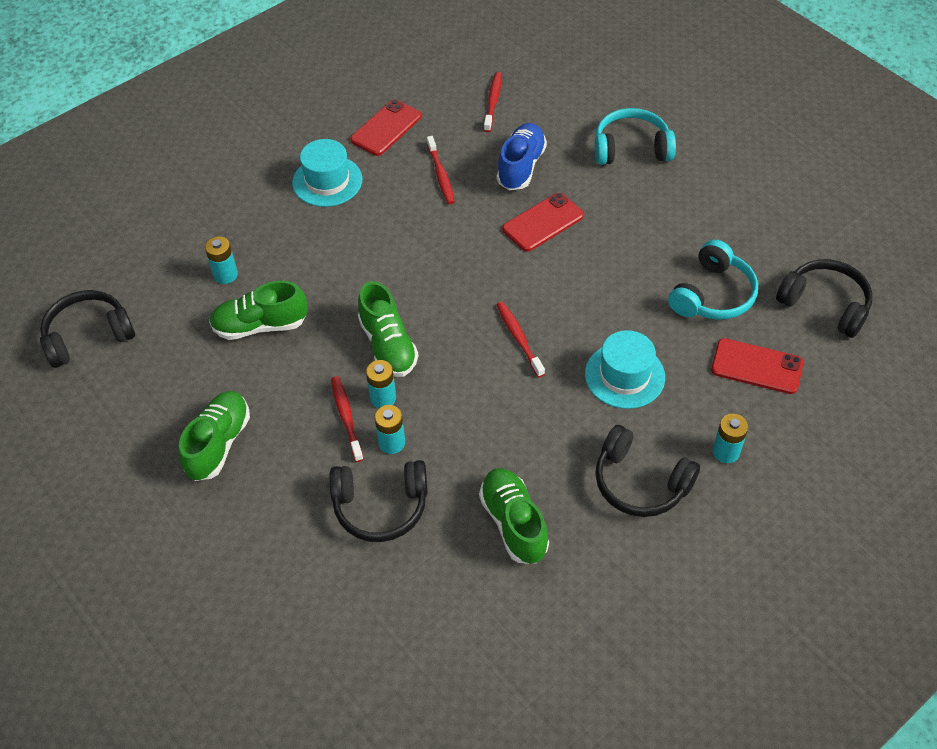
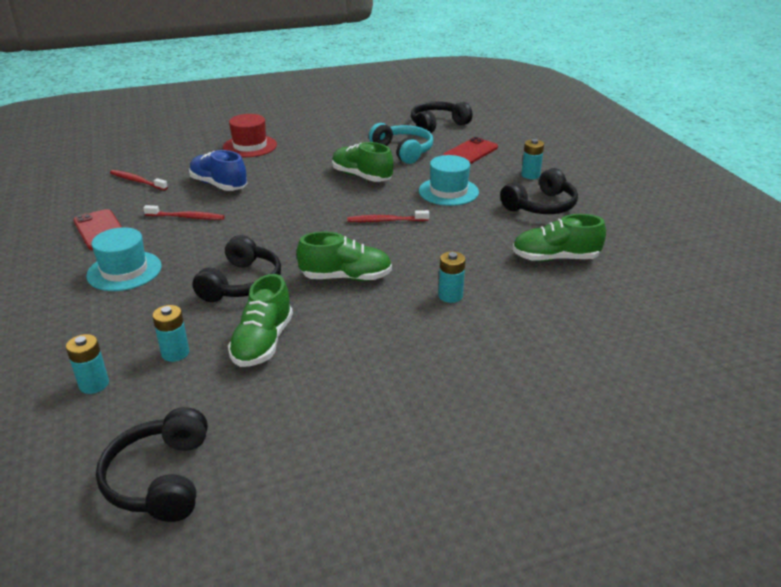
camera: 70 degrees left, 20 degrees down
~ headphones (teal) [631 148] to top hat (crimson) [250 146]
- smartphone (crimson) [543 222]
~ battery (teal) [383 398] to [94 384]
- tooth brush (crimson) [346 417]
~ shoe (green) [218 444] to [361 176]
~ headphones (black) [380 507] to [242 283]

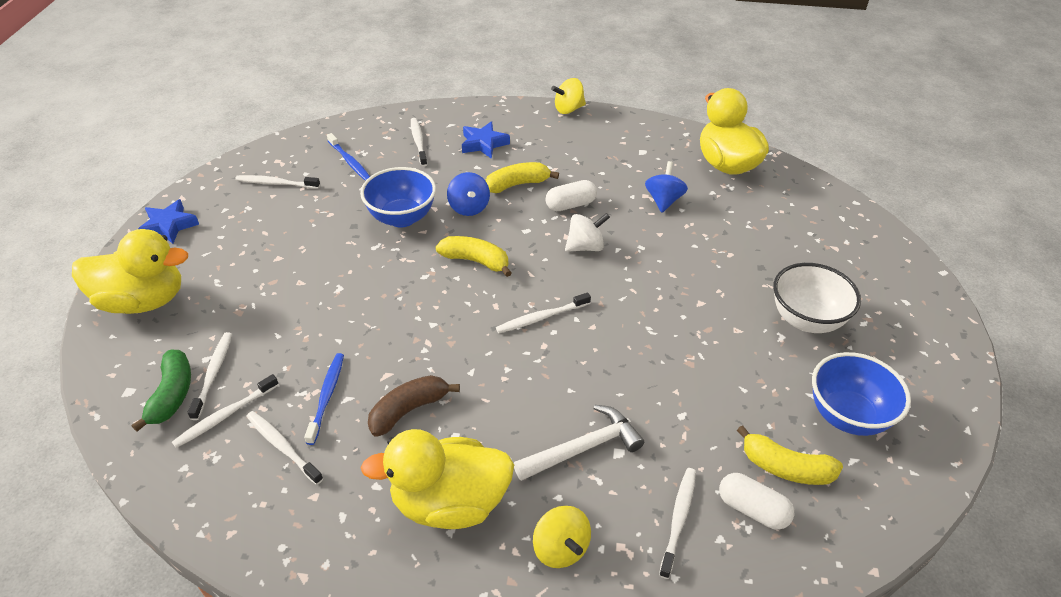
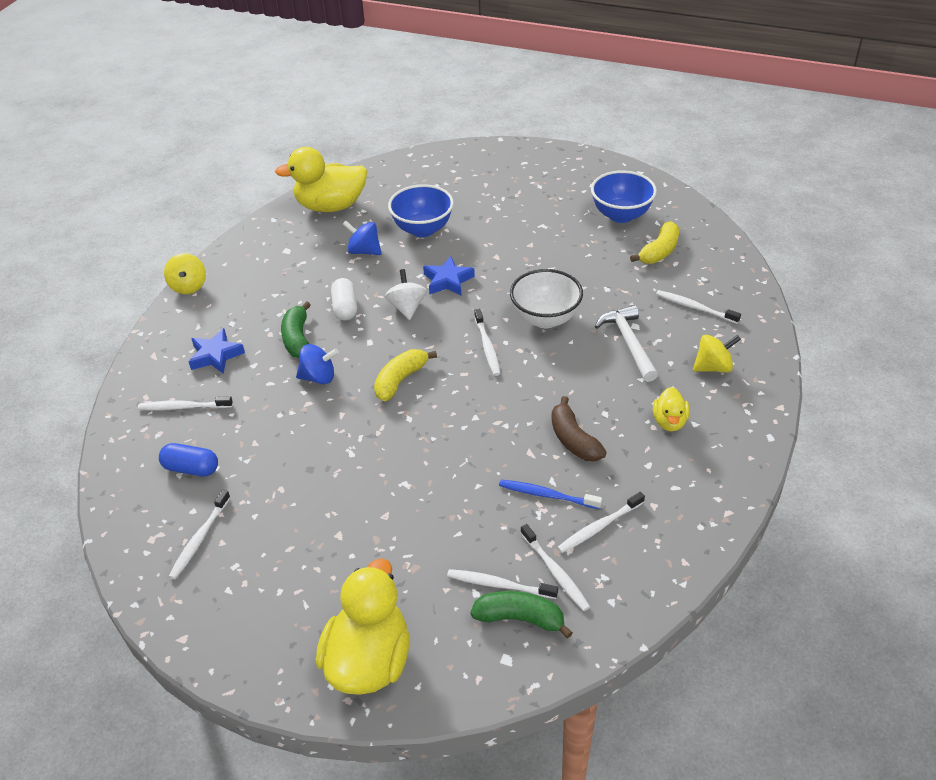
camera: 75 degrees left, 0 degrees up
~ tooth brush (blue) [350 162] to pill shape (blue) [191 468]
~ toy banana (yellow) [517 184] to toy banana (green) [297 339]
~ bowl (blue) [402 218] to [422 229]
~ star (blue) [169 226] to [448 281]
~ bowl (white) [806 320] to [545 318]
~ toy duck (yellow) [449 503] = [669 422] x0.50
- pill shape (white) [752 509]

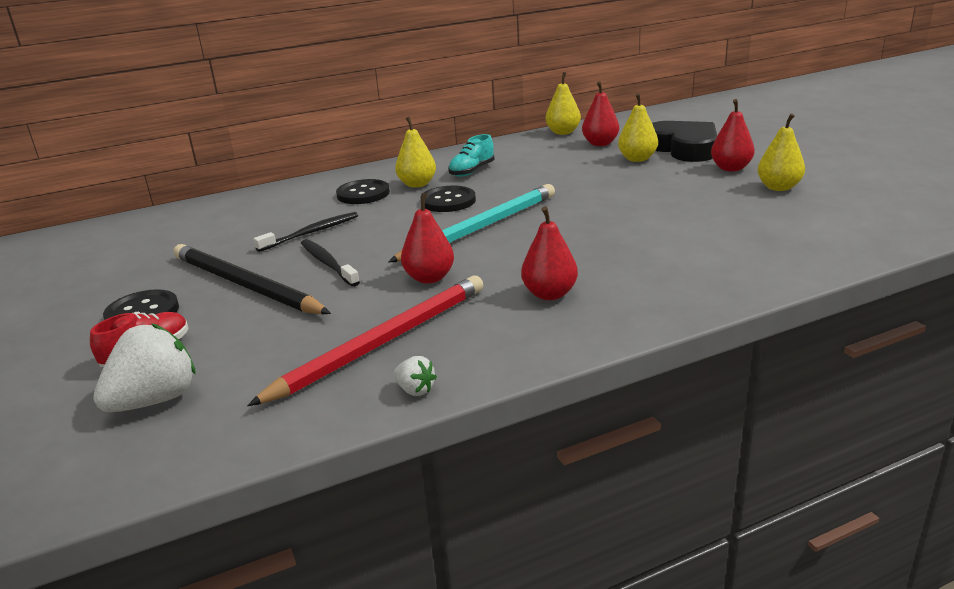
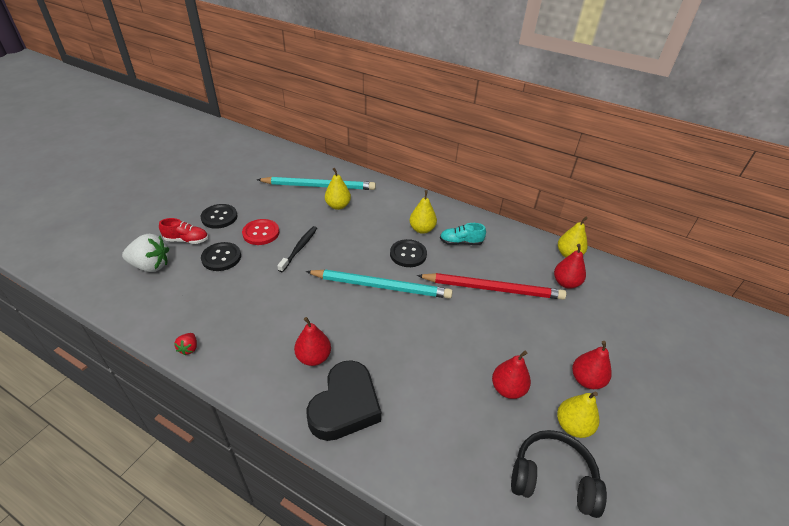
camera: 50 degrees right, 15 degrees up
~ pear fruit (yellow) [637 159] to [338 206]
~ heart (black) [684 148] to [345 405]
~ button (black) [363 194] to [221 257]
~ pear fruit (crimson) [429 278] to [507 389]
- tooth brush (black) [311 233]
~ lead pencil (black) [245 285] to button (crimson) [261 233]
~ lead pencil (crimson) [382 342] to [493 288]
~ berry (white) [415 390] to berry (crimson) [189 348]
+ lead pencil (teal) [319 186]
+ headphones (black) [553 479]

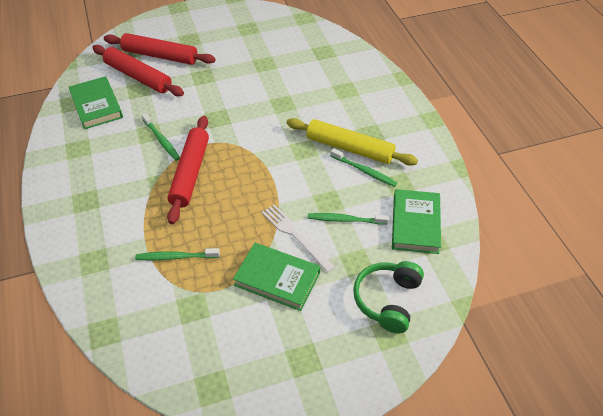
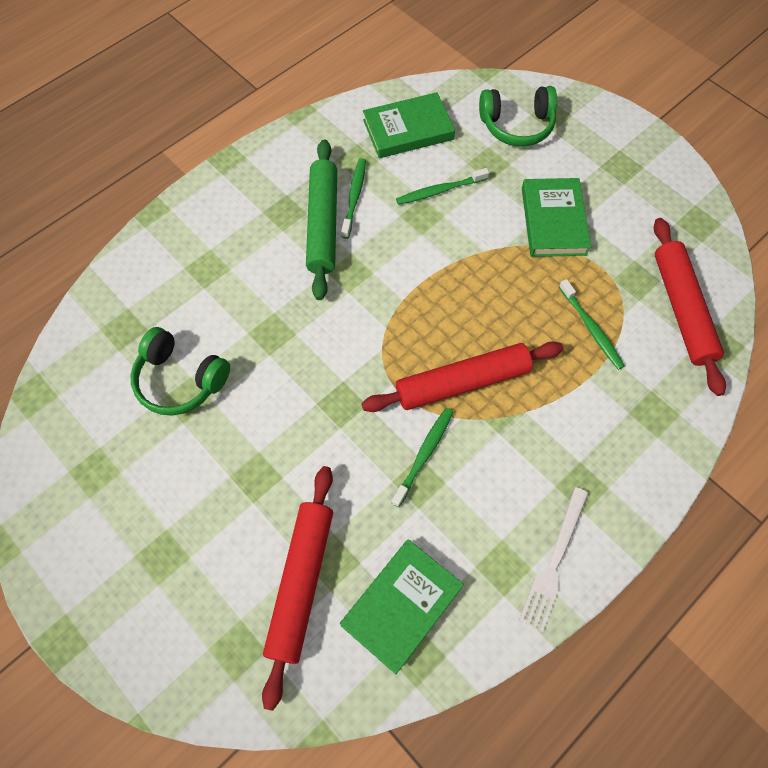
camera: 115 degrees left, 15 degrees up
~ pastry roller (crimson) [160 56] to [682 310]
~ pastry roller (yellow) [349 148] to pastry roller (green) [323 224]
~ table fork (white) [295 236] to [554 562]
~ tooth brush (green) [345 220] = [439 191] 90 degrees clockwise
+ headphones (green) [180 380]

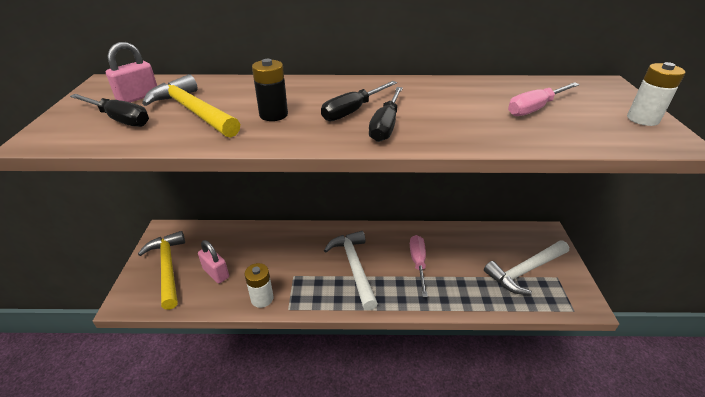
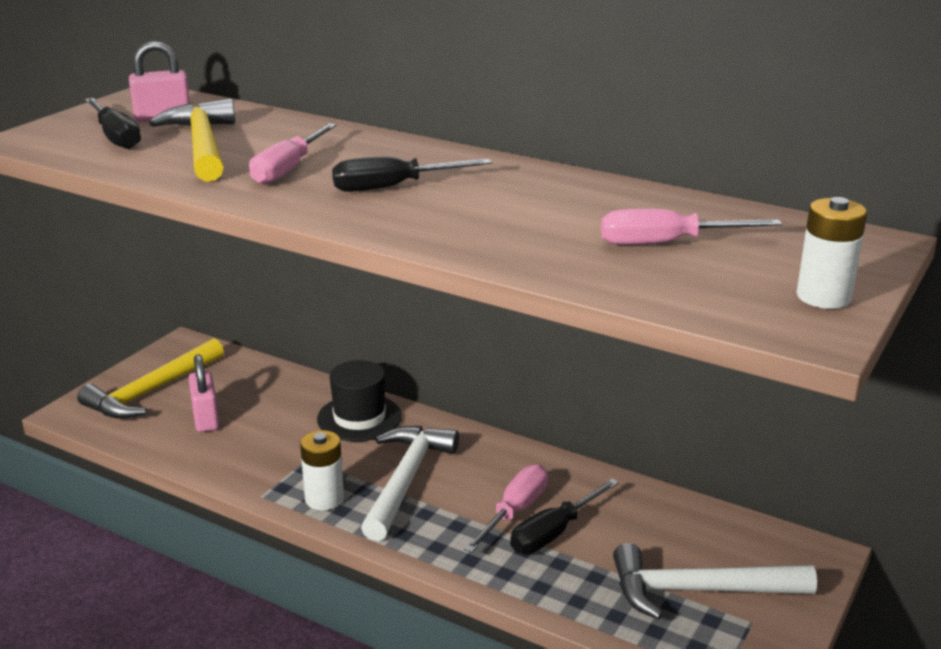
camera: 30 degrees right, 10 degrees down
~ battery (black) [273 115] to hand screwdriver (pink) [288 169]
~ hand screwdriver (black) [386 125] to [554 533]
~ hammer (yellow) [167 268] = [151 391] 150 degrees counterclockwise
~ battery (white) [262 298] to [324 499]
+ top hat (black) [359 418]

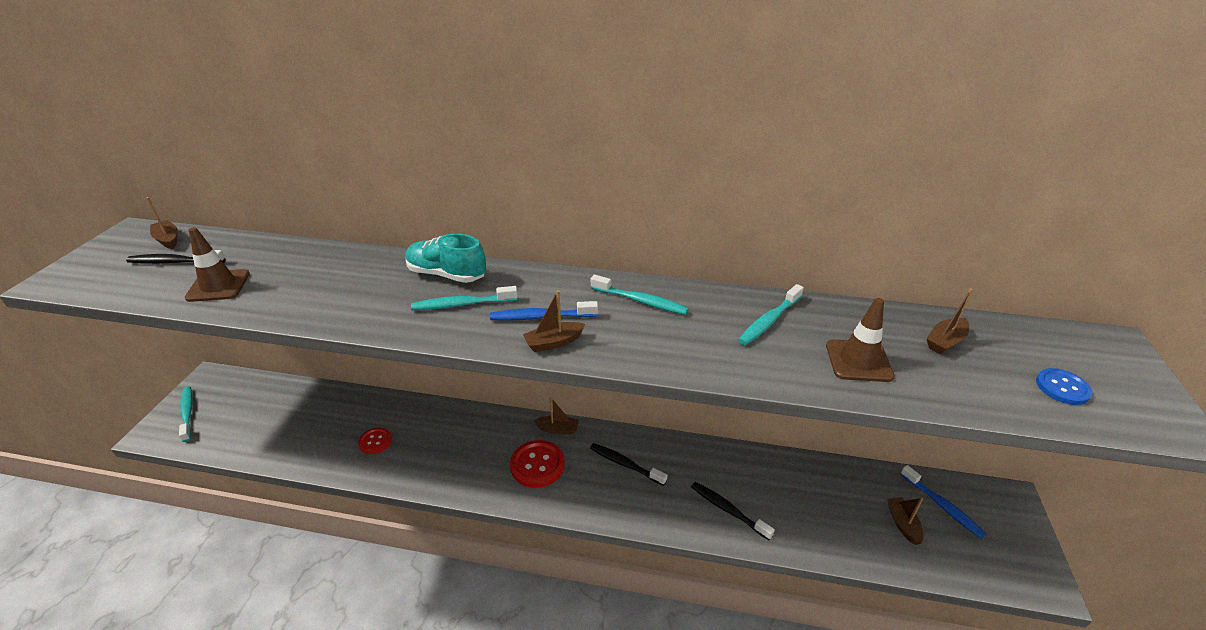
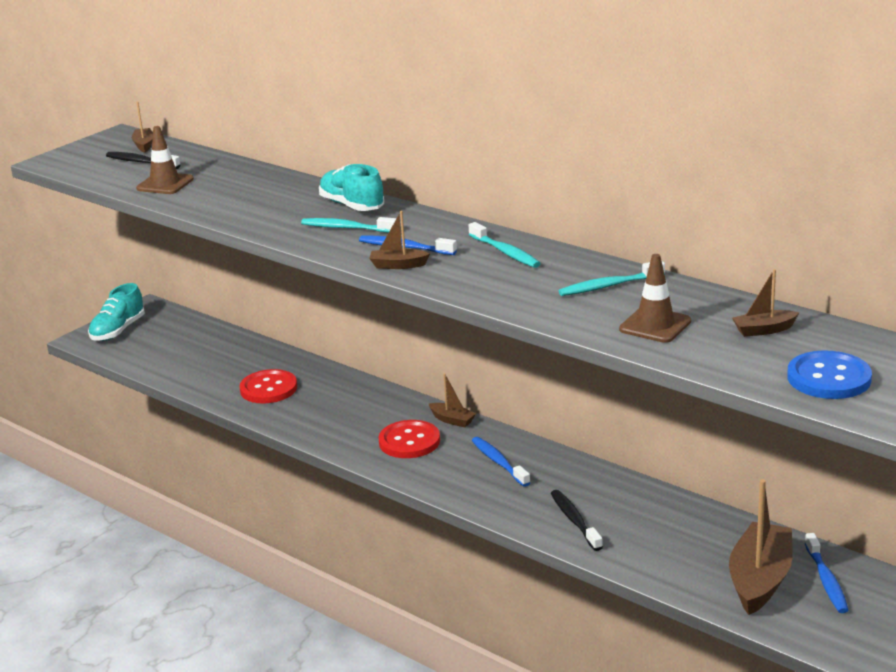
camera: 30 degrees right, 10 degrees down
~ button (blue) [1062 388] = [829 378] x1.67
~ tooth brush (teal) [187 413] to shoe (teal) [118 331]
~ button (crimson) [375 441] = [268 389] x1.67
~ tooth brush (black) [625 464] to tooth brush (blue) [499 462]
~ sailboat (dark brown) [903 524] = [760 580] x2.05

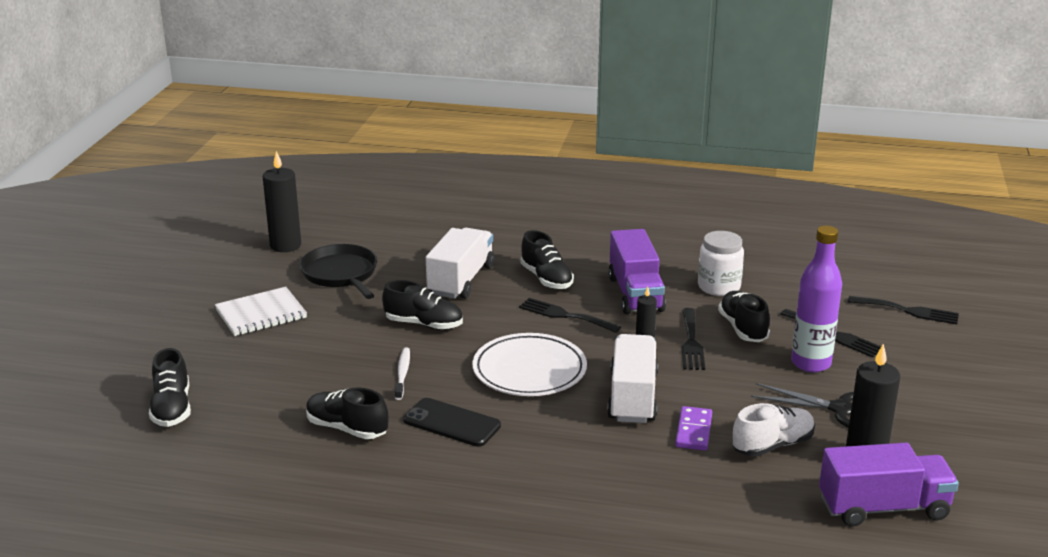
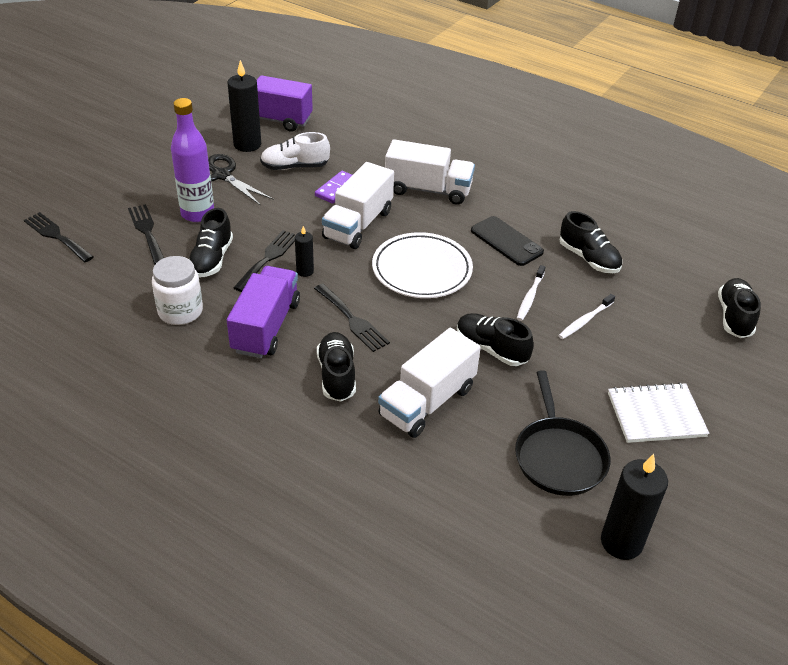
camera: 160 degrees left, 15 degrees up
+ truck (white) [428 190]
+ tooth brush (white) [585 321]

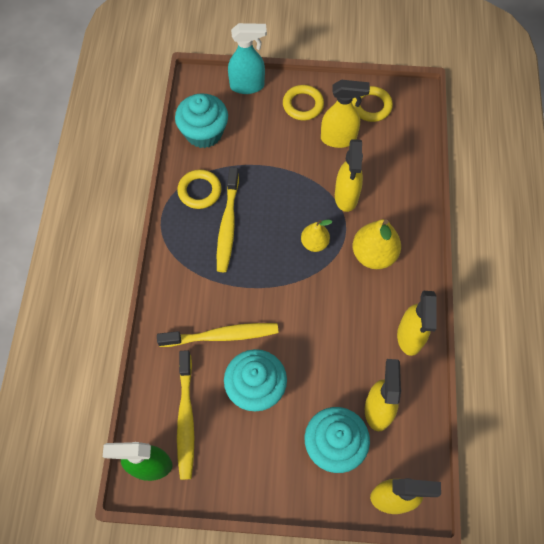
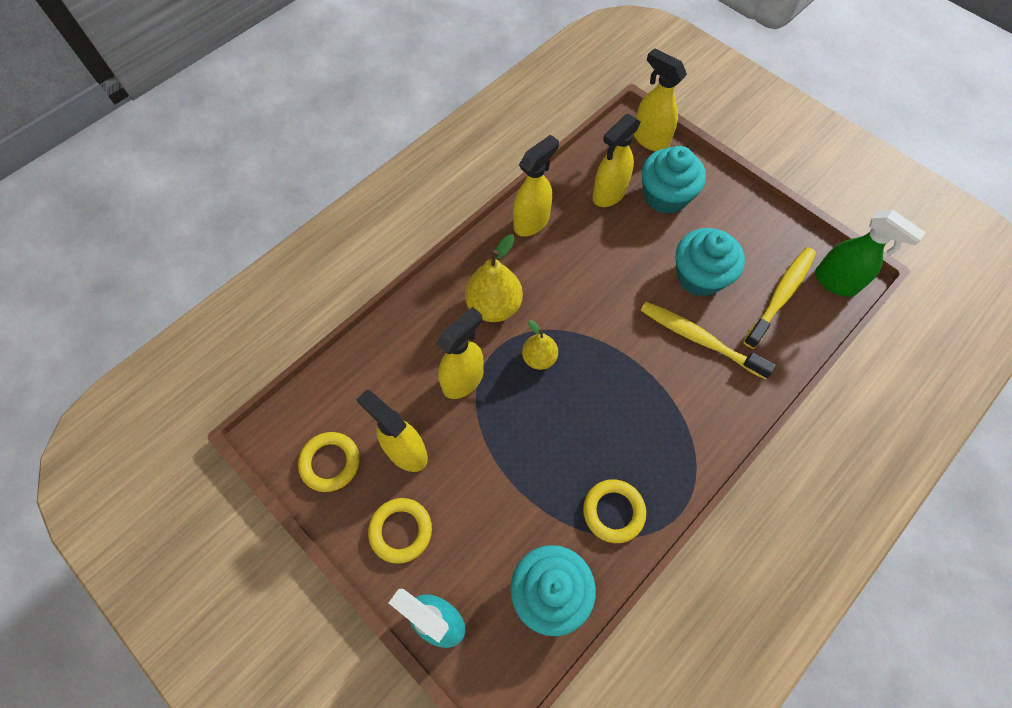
camera: 140 degrees left, 0 degrees up
- tooth brush (yellow) [227 225]

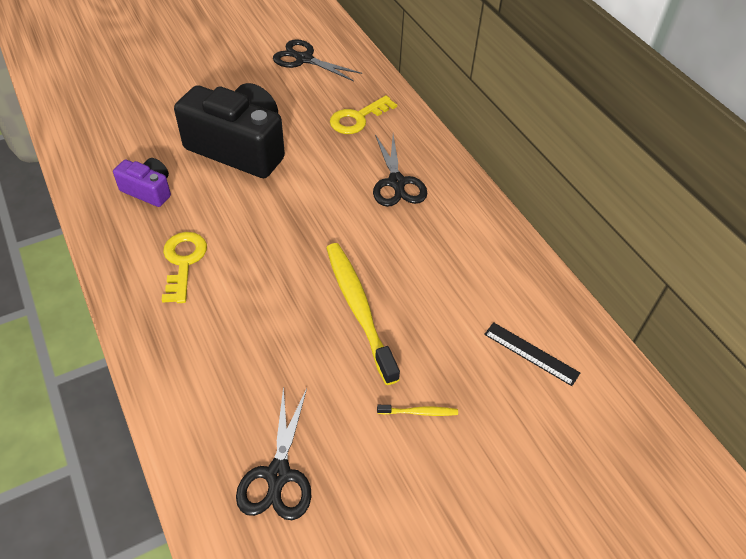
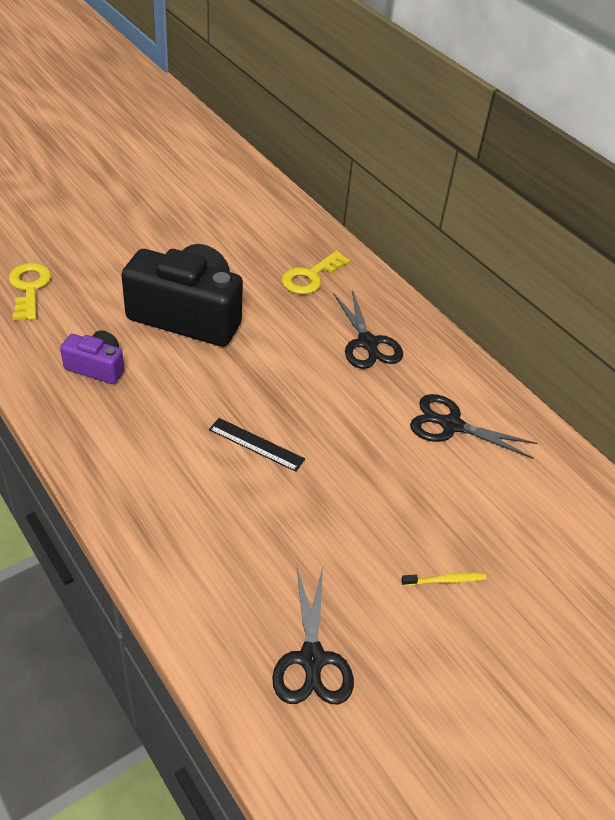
camera: 10 degrees left, 5 degrees down
~ scissors (black) [304 59] to [451 425]
~ key (yellow) [183 262] to [29 288]
- tooth brush (yellow) [359 308]
~ straightedge (black) [531 353] to [256 444]

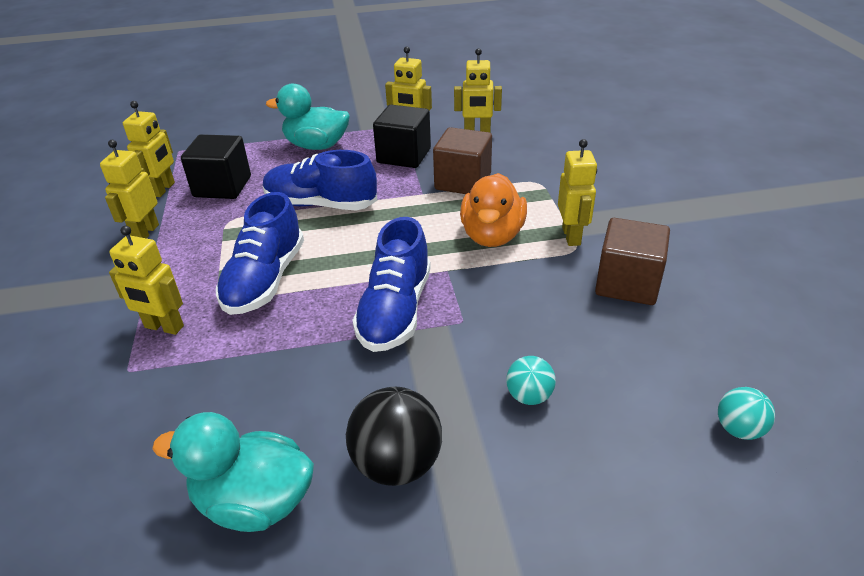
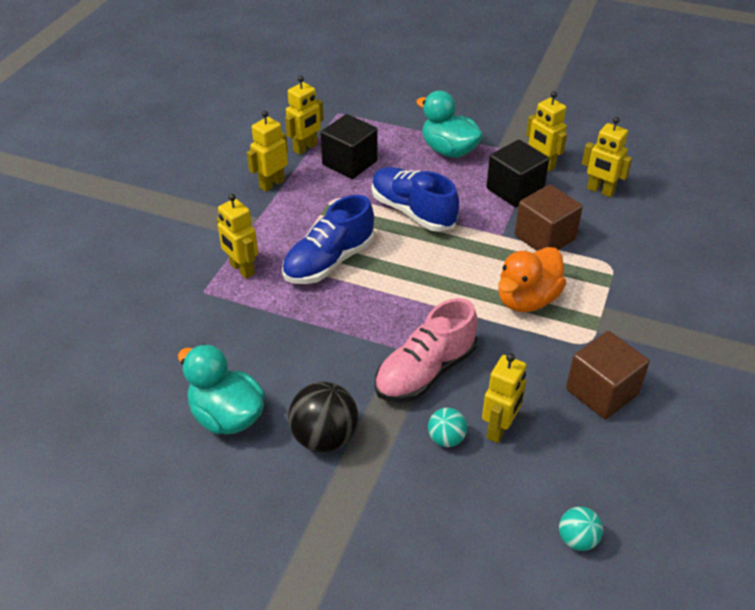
camera: 30 degrees right, 5 degrees up
~ toy robot (yellow) [571 236] to [499 429]
- shoe (blue) [395 311]
+ shoe (pink) [425 372]

